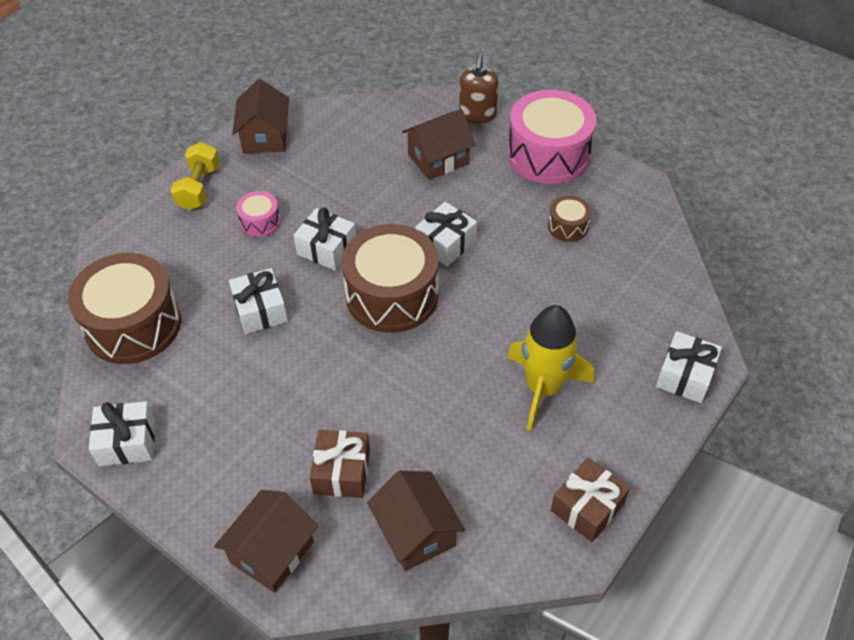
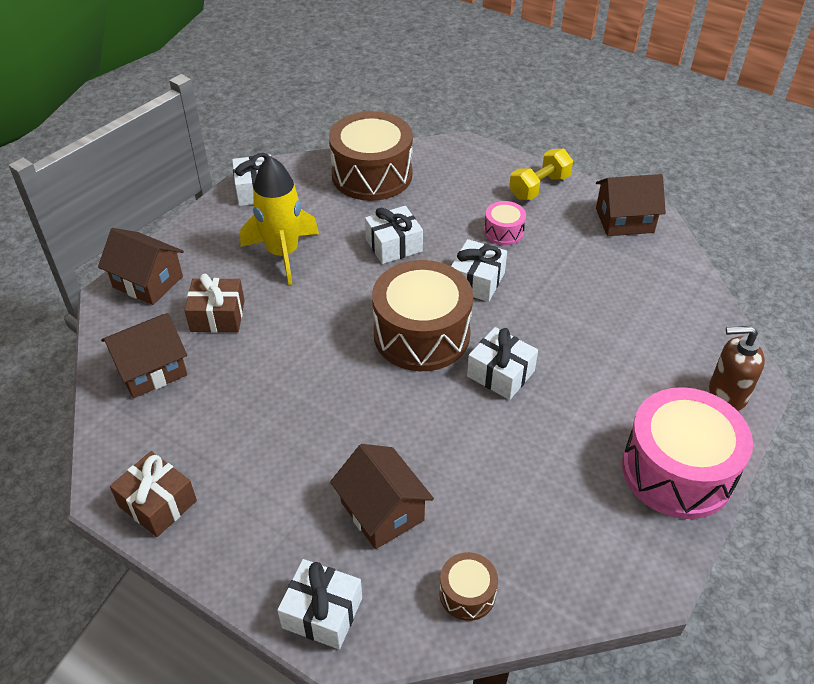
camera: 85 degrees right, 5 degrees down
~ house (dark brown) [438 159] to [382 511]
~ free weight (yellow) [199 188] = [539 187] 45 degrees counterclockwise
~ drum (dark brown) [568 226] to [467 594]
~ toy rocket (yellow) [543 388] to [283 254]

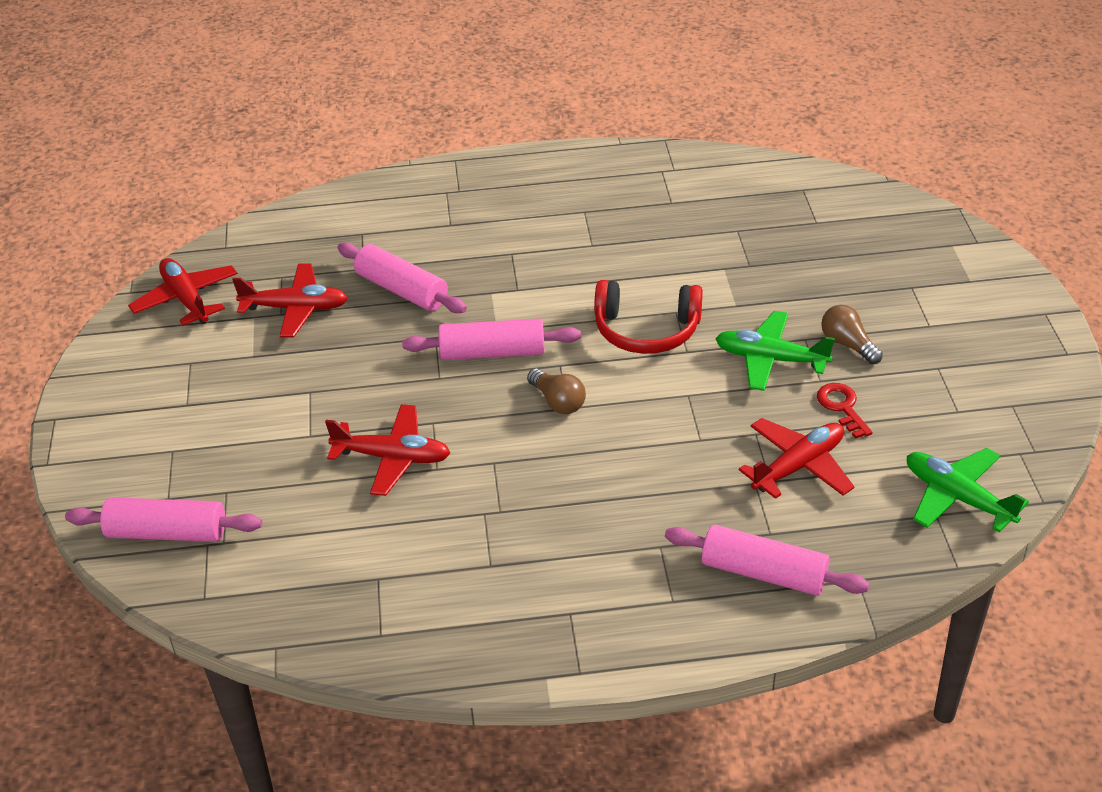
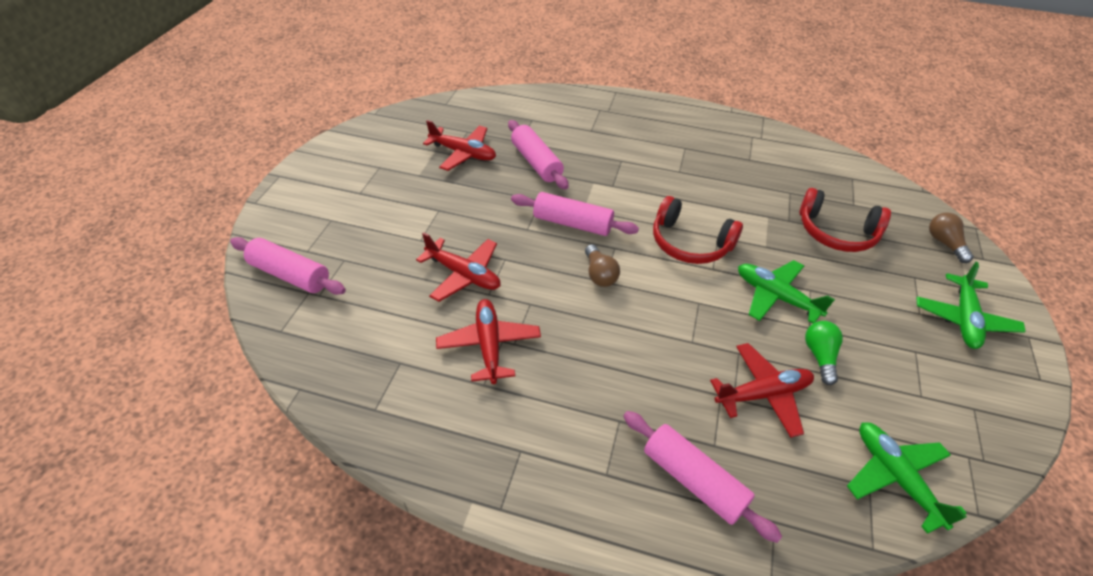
camera: 20 degrees right, 5 degrees up
~ toy plane (crimson) [186 299] to [489 345]
~ lightbulb (dark brown) [847 344] to [944 243]
~ key (crimson) [842 407] to lightbulb (green) [820 356]
+ headphones (crimson) [836 232]
+ toy plane (green) [964 319]

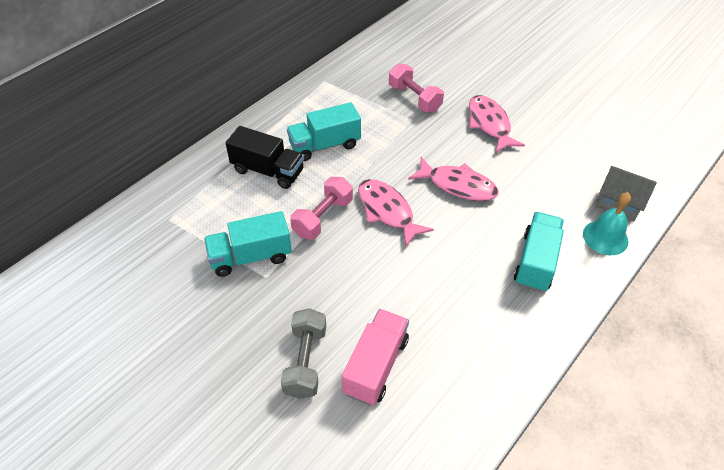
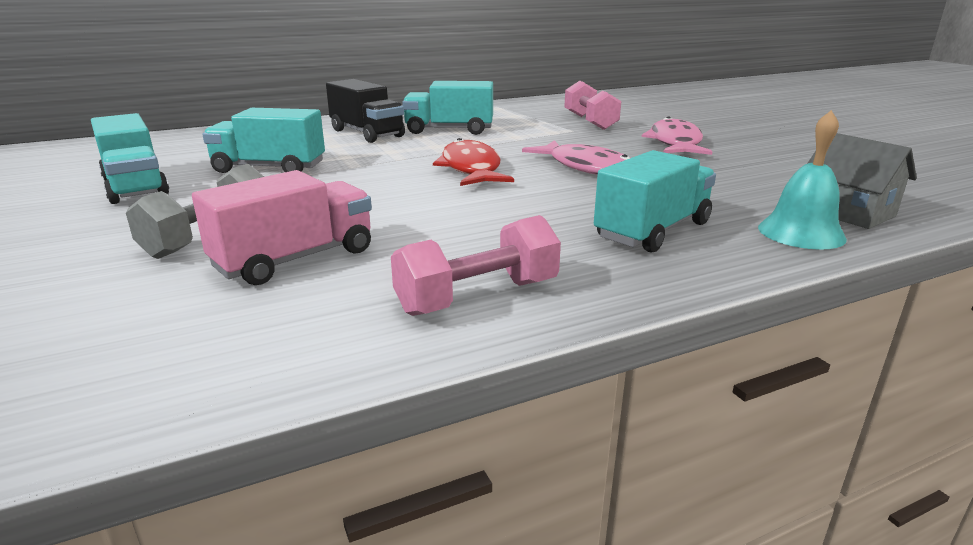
camera: 25 degrees right, 25 degrees down
~ free weight (pink) [323 217] to [478 297]
~ toy fish (pink) [387 211] to toy fish (crimson) [471 169]
+ truck (teal) [135 187]

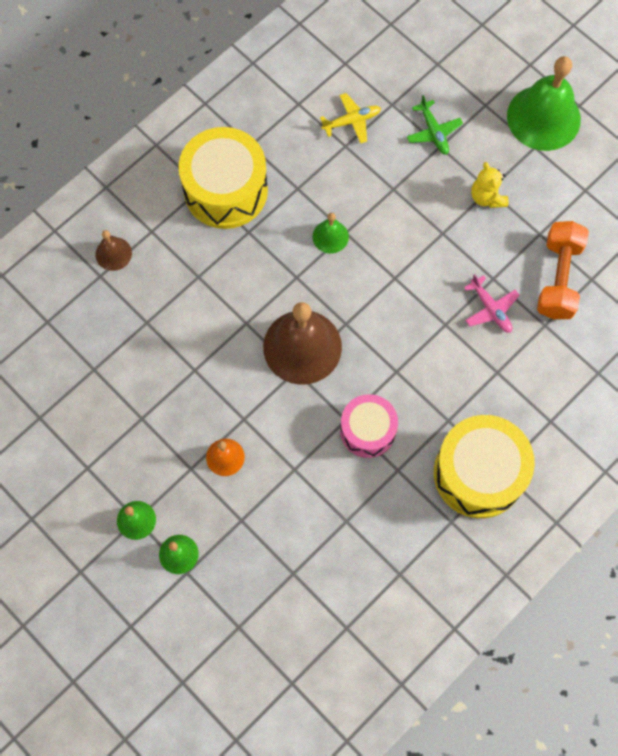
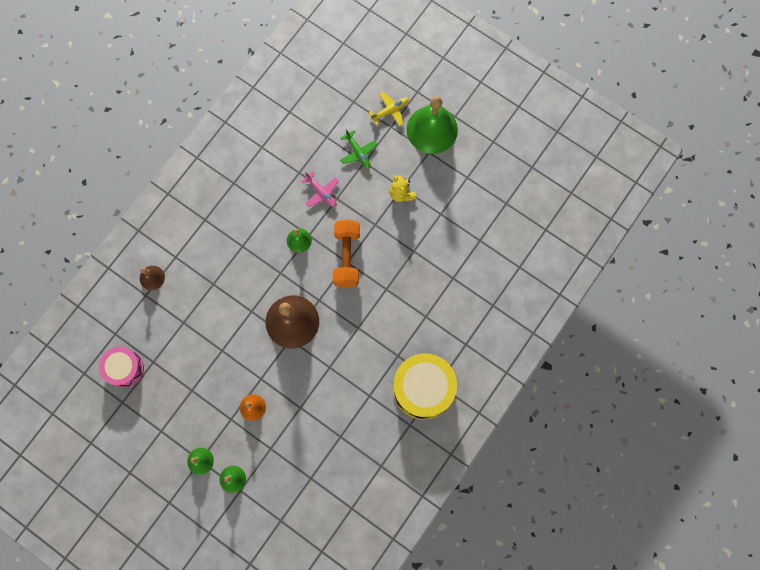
camera: 10 degrees left, 5 degrees up
~ toy plane (yellow) [352 121] to [390 111]
- drum (yellow) [226 190]
~ free weight (bright orange) [558 278] to [346 257]
~ toy plane (pink) [490 309] to [321 192]
~ drum (pink) [367 430] to [125 368]

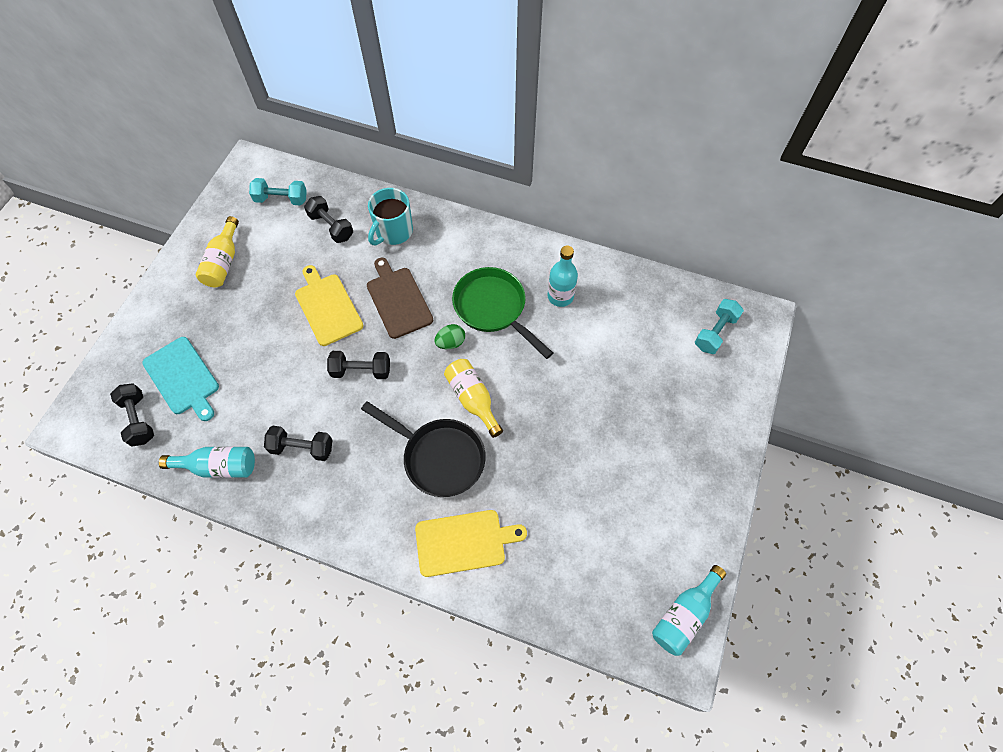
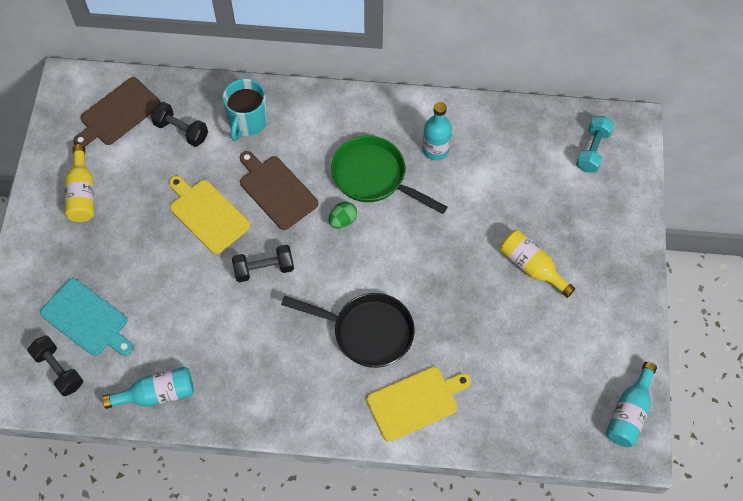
camera: 15 degrees left, 0 degrees up
~ free weight (teal) [281 199] to cutting board (dark brown) [118 113]
~ drink bottle (yellow) [473 399] to [532 267]
- free weight (black) [302 448]

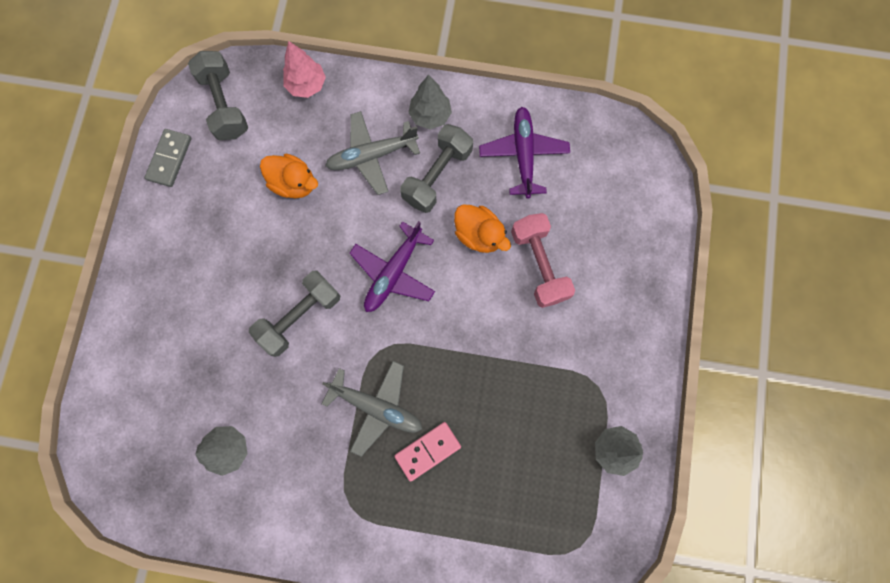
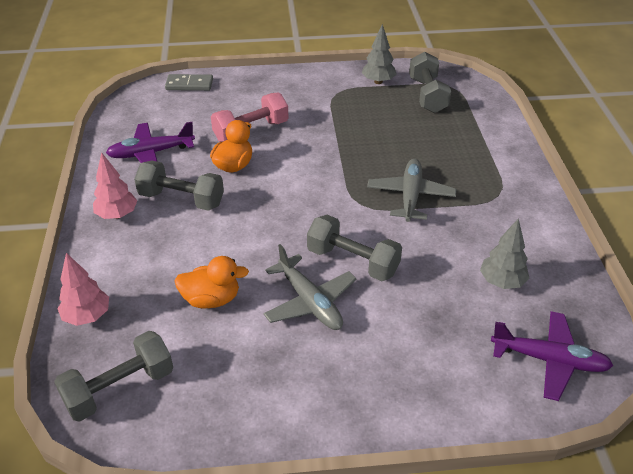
camera: 105 degrees left, 35 degrees down
~ toy tree (gray) [430 115] to toy tree (pink) [117 215]
~ toy plane (gray) [371 156] to [310 302]
~ domino piece (gray) [170 159] to [189 84]
~ toy duck (bright orange) [293 183] = [211 299] 75 degrees clockwise
~ toy plane (violet) [393 273] to [550 360]
- domino piece (pink) [427 451]
+ free weight (gray) [427 95]

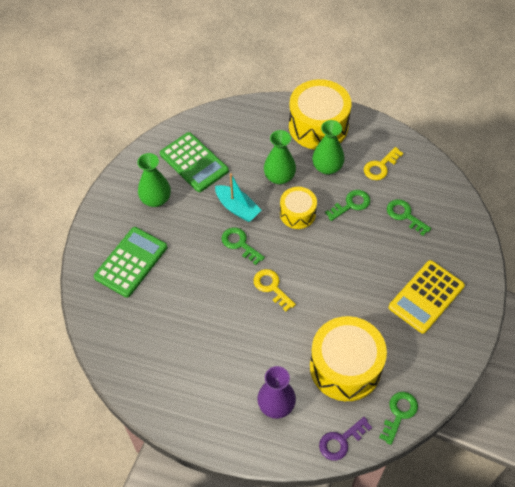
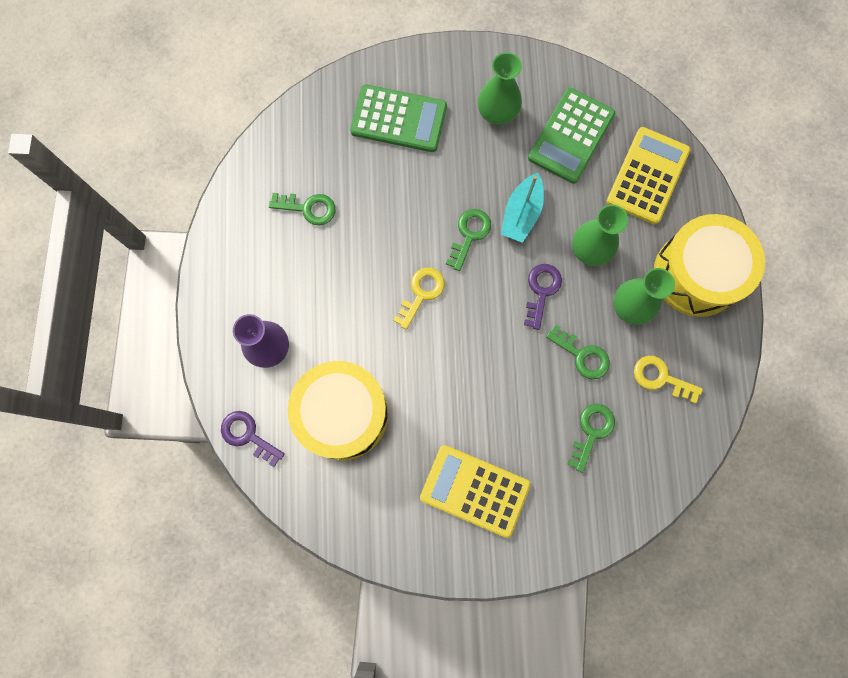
camera: 70 degrees right, 20 degrees up
~ drum (yellow) [297 213] to key (violet) [541 291]
~ key (green) [399 413] to [308 208]
+ adding machine (yellow) [647 176]

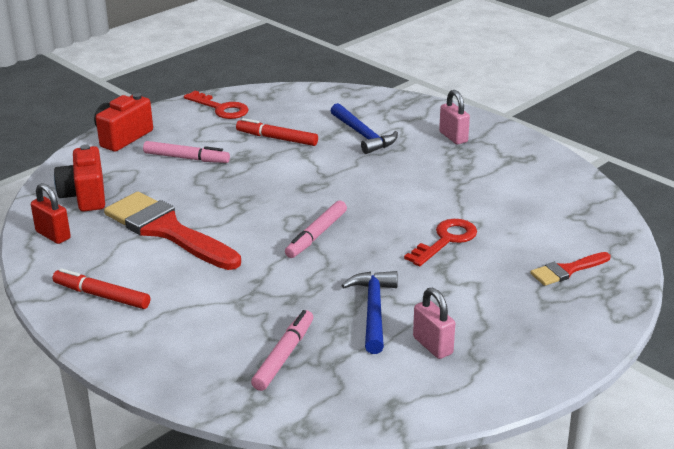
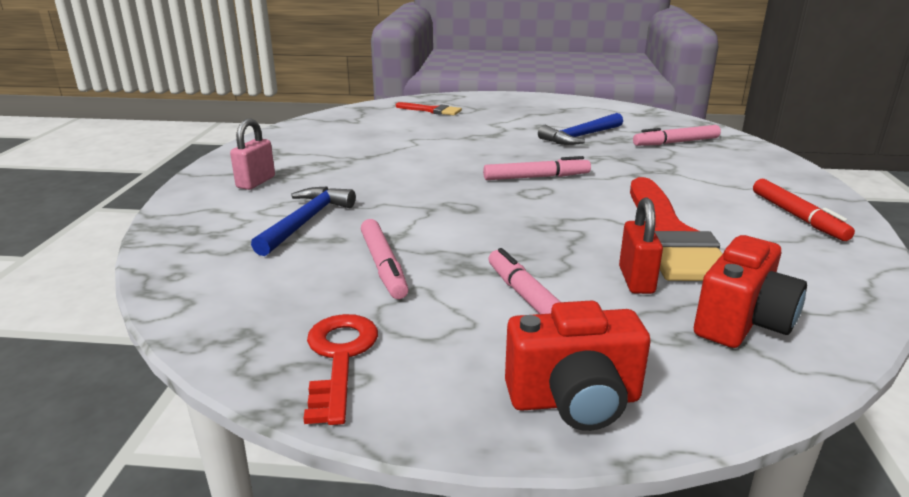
camera: 130 degrees left, 5 degrees down
~ marker (crimson) [277 138] to marker (pink) [383 266]
~ small lock (crimson) [53 235] to [636 280]
- key (crimson) [446 240]
- small lock (pink) [432 346]

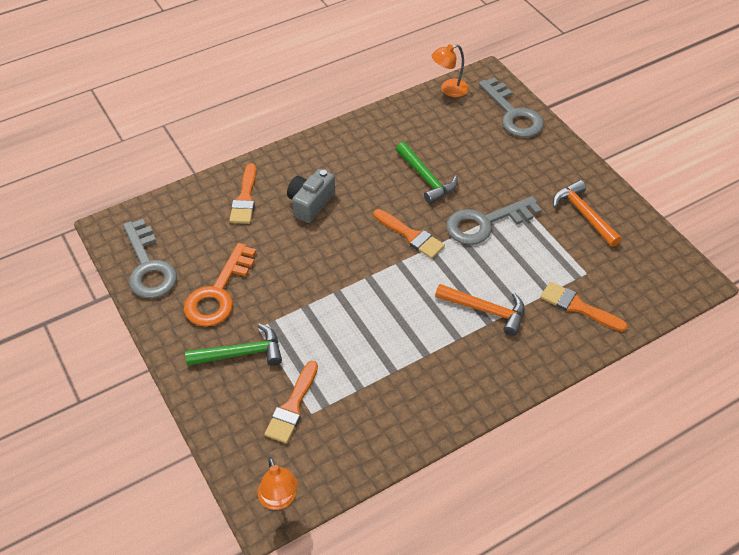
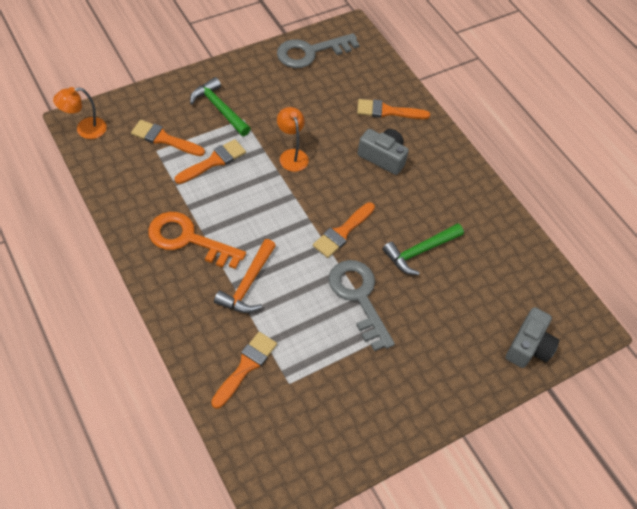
camera: 85 degrees right, 5 degrees up
~ reading lamp (bright orange) [449 89] to [292 155]
~ key (gray) [513 114] to compact camera (gray) [528 347]
- hammer (bright orange) [583 214]
~ key (bright orange) [218 293] to [188 239]
~ hammer (green) [241 353] = [219 108] 150 degrees clockwise
+ paint brush (bright orange) [213 161]

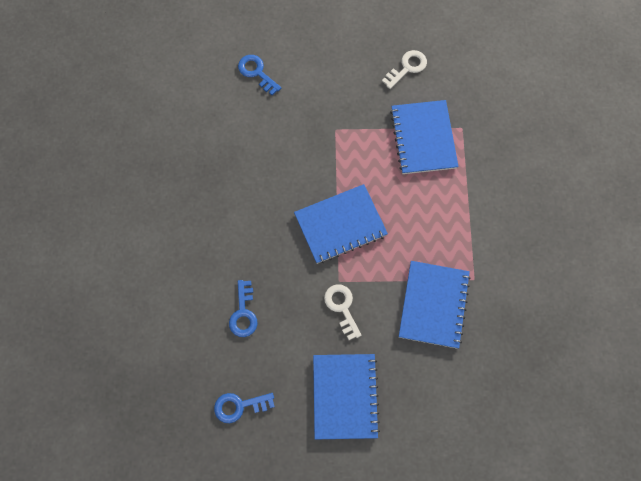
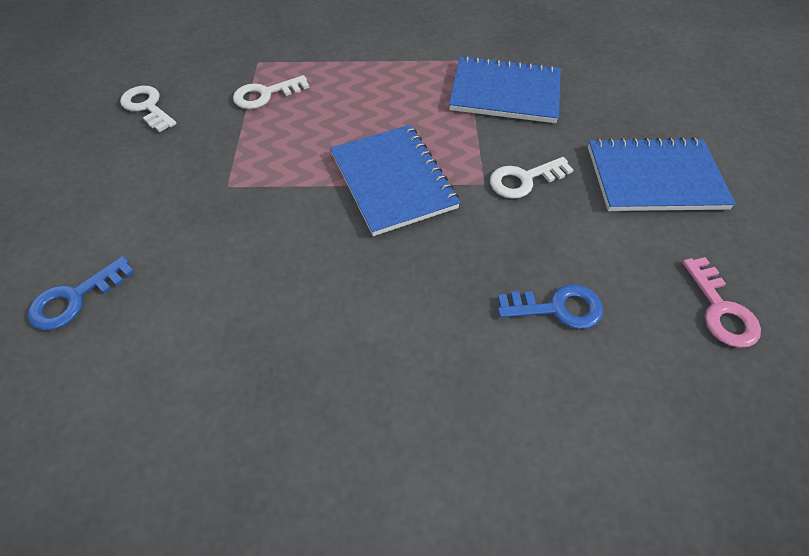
camera: 90 degrees left, 15 degrees down
~ notepad (blue) [423 138] to key (white) [265 95]
~ key (blue) [239 406] to key (pink) [720 309]

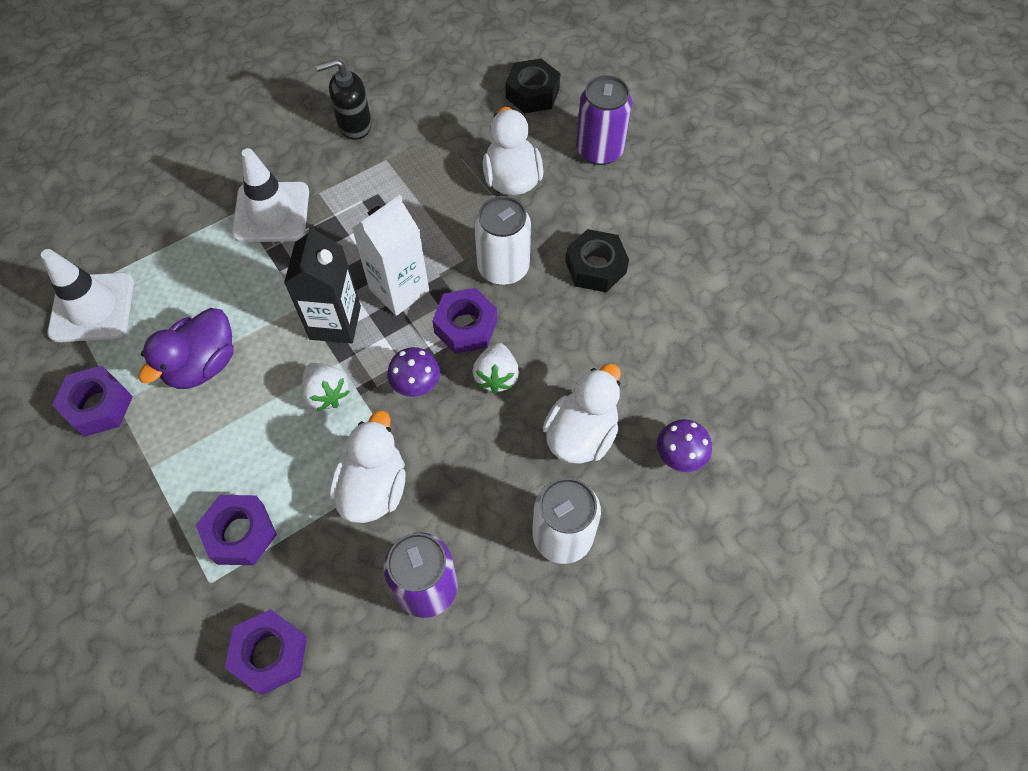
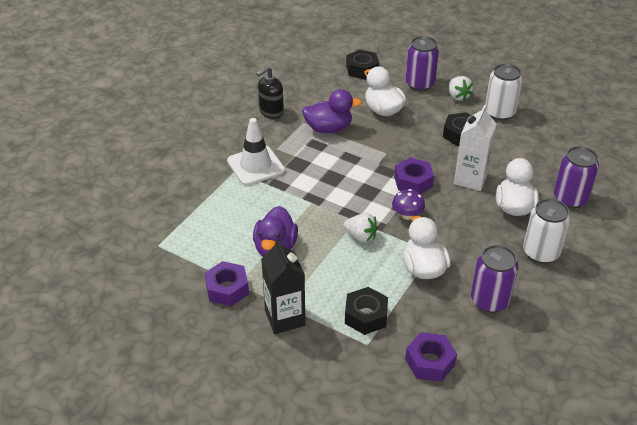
camera: 25 degrees left, 20 degrees down
~ juice carton (white) [399 290] to [470 179]
~ can (white) [503 267] to [499 113]
~ juice carton (black) [335 322] to [285 318]
- safety cone (white) [92 307]
~ berry (white) [496 376] to [458 96]
~ fungus (violet) [679 455] to can (violet) [570 198]
~ hex nut (violet) [240 533] to hex nut (black) [366 316]
+ toy duck (violet) [328 128]

